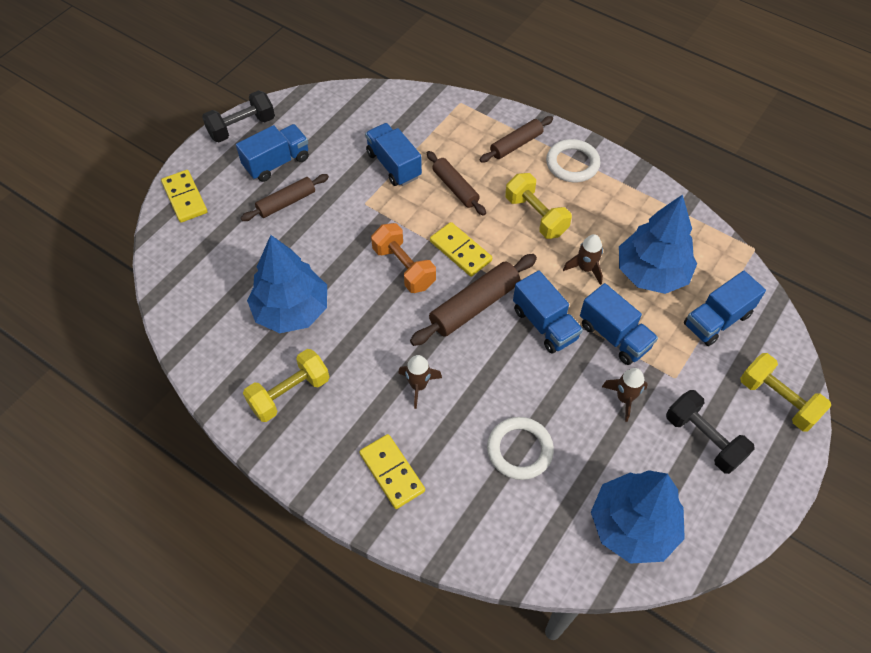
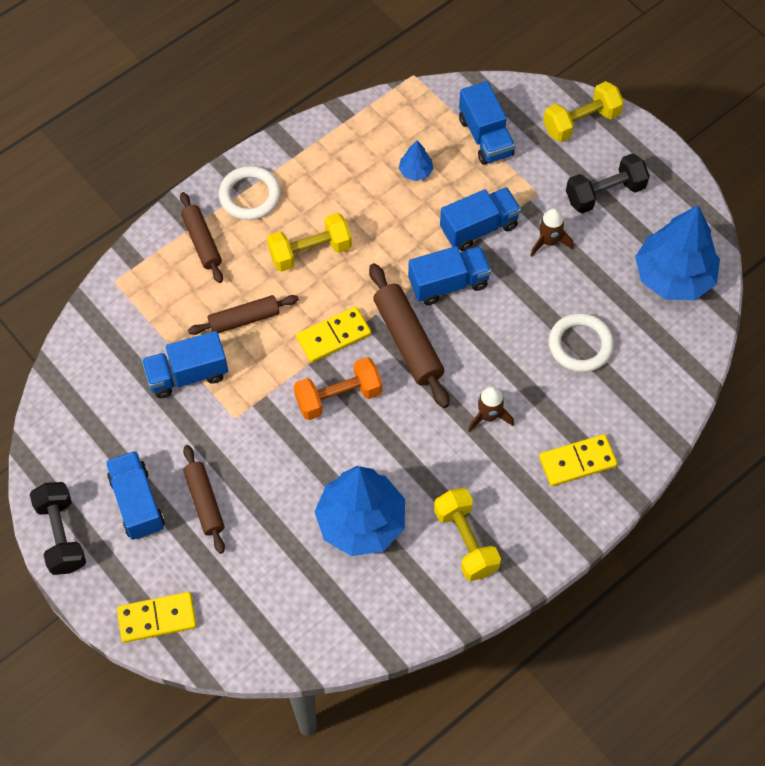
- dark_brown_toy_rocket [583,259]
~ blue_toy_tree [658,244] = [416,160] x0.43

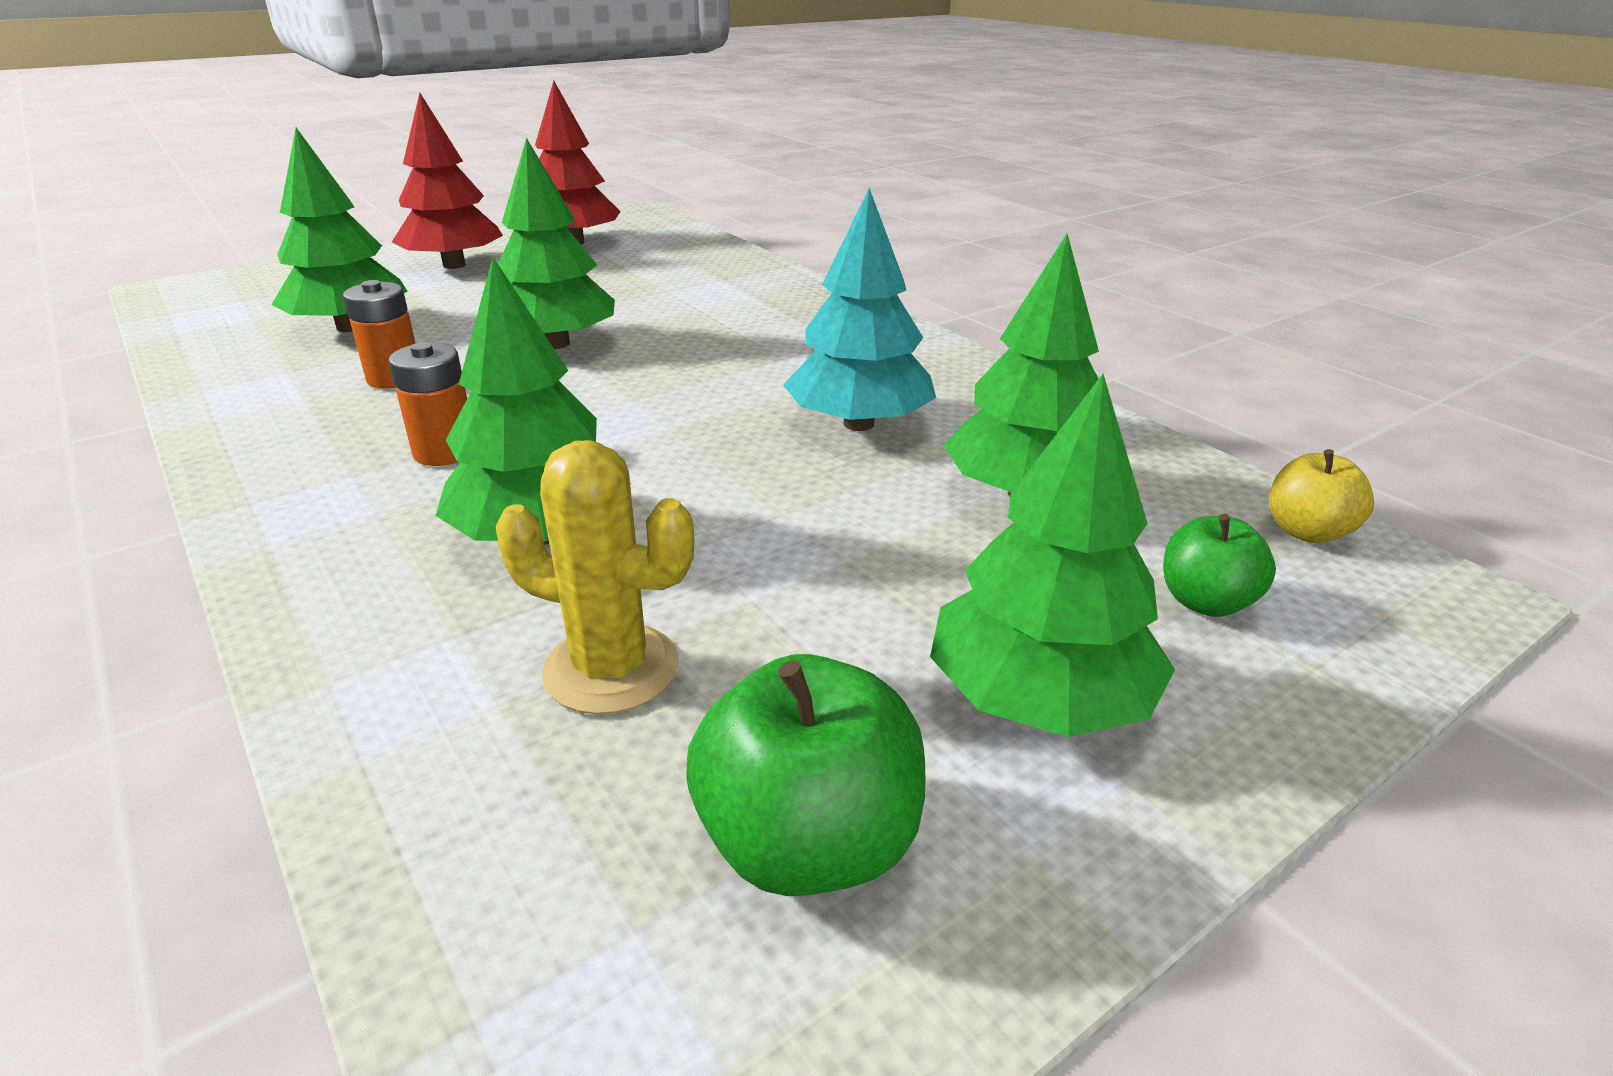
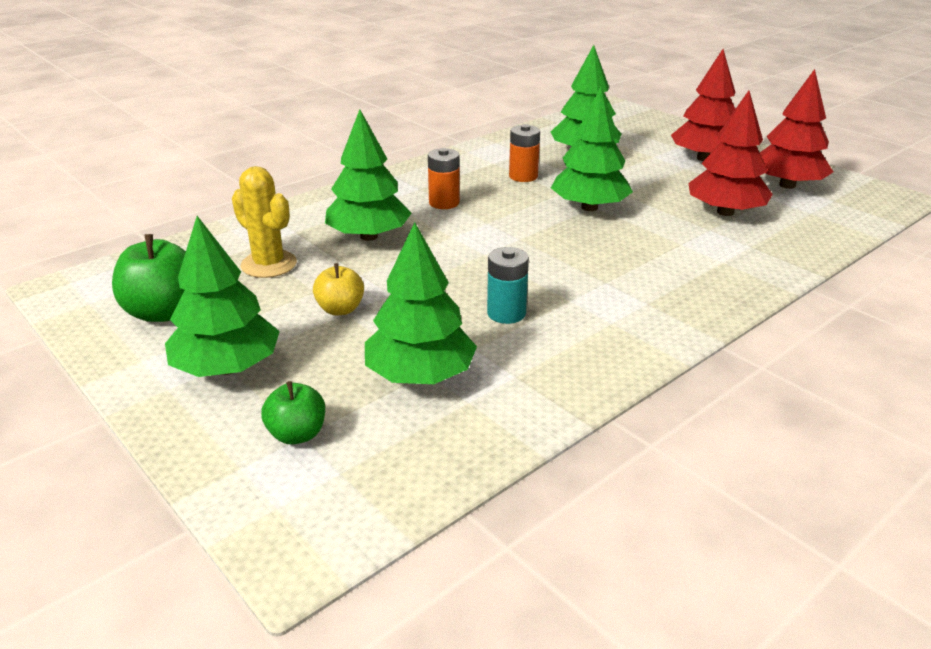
~ golden_prickly_plant [595,577] = [264,222] 60 degrees counterclockwise
~ aqua_toy_tree [859,309] to aqua_power_cell [508,285]
~ golden_apple [1321,496] to [338,289]
+ crimson_toy_tree [730,153]

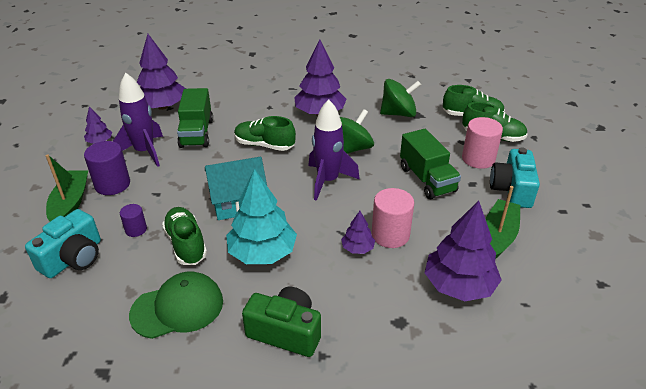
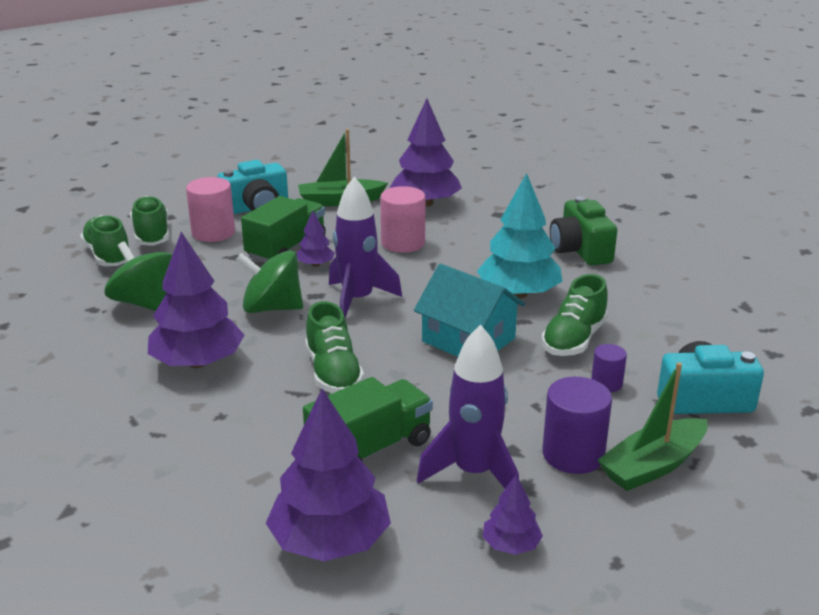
- green_cap [176,305]
~ royal_purple_toy_tree [358,232] to [315,239]

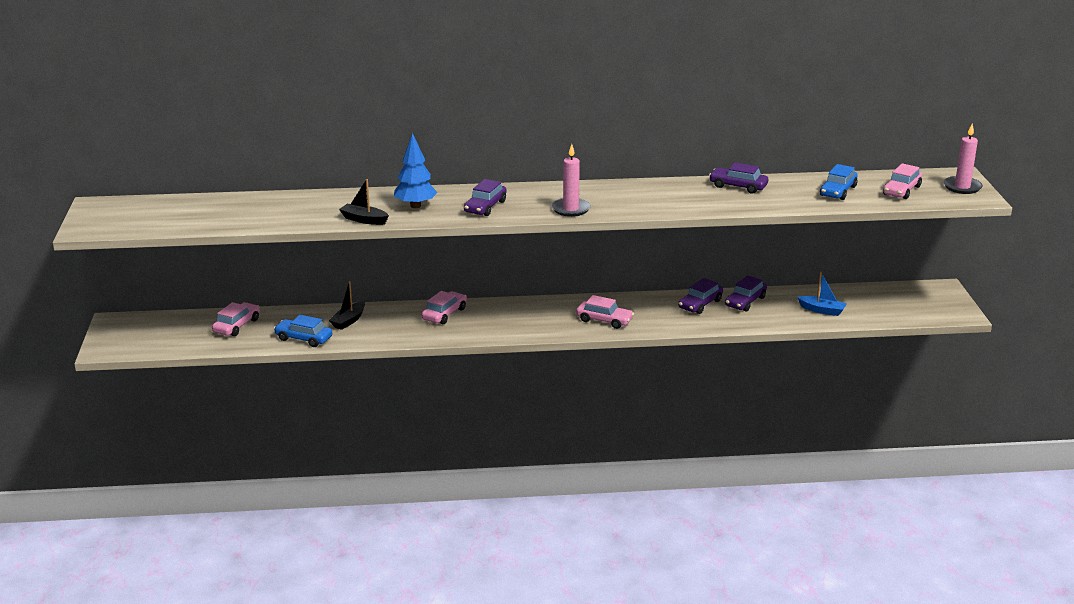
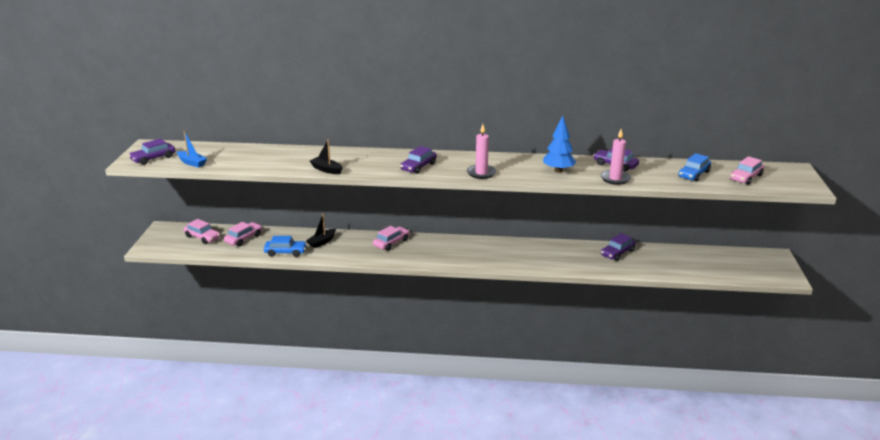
~ blue_automobile [303,331] = [285,246] 150 degrees clockwise
~ blue_toy_tree [415,170] to [559,144]
~ rose-pink_automobile [605,312] to [202,231]
~ royal_purple_automobile [700,296] to [152,152]
~ blue_toy_boat [822,294] to [192,149]
~ rose-pink_wax_candle [963,159] to [615,157]

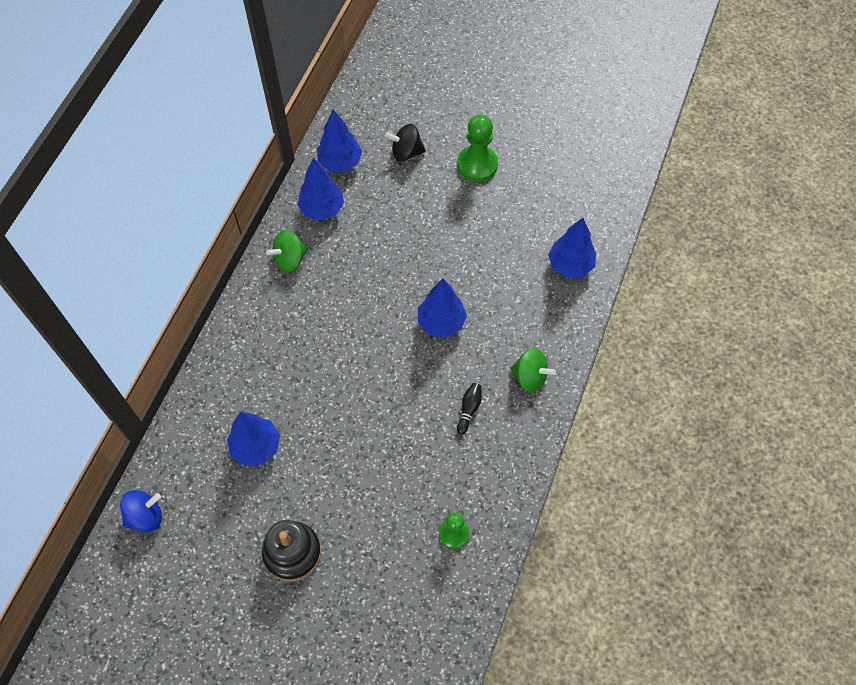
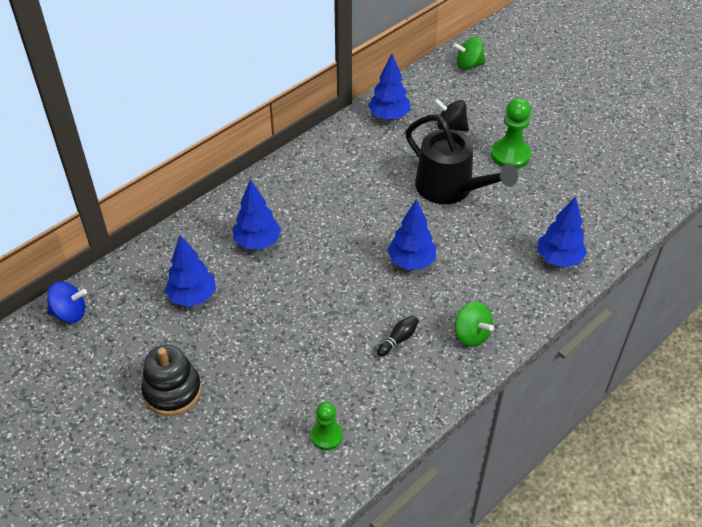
~ green_toy_top [287,251] to [469,53]
~ blue_toy_tree [320,189] to [257,214]
+ ebony_sprinkling_can [461,159]

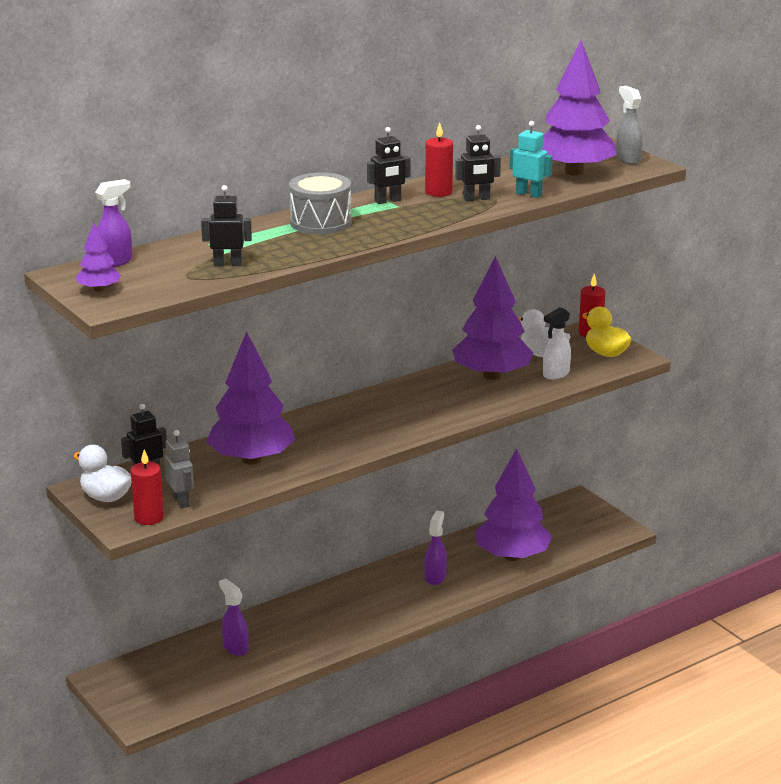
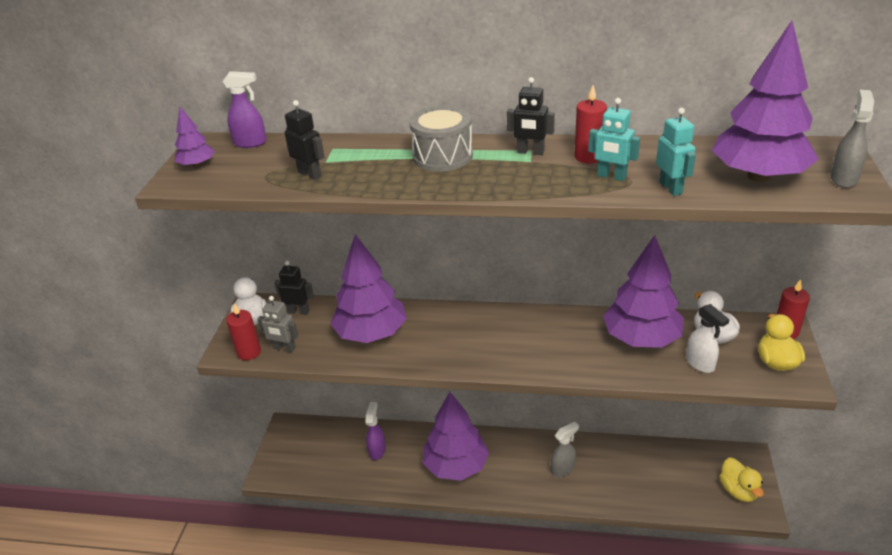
~ gray_toy_robot [179,469] = [277,324] 90 degrees clockwise
~ royal_purple_sprayer [436,548] to gray_sprayer [565,449]
~ ebony_toy_robot [478,163] to aqua_toy_robot [614,139]
~ royal_purple_toy_tree [513,504] to [456,436]
~ snow-white_sprayer [557,343] = [708,338] 120 degrees counterclockwise
+ golden_toy_duck [741,479]

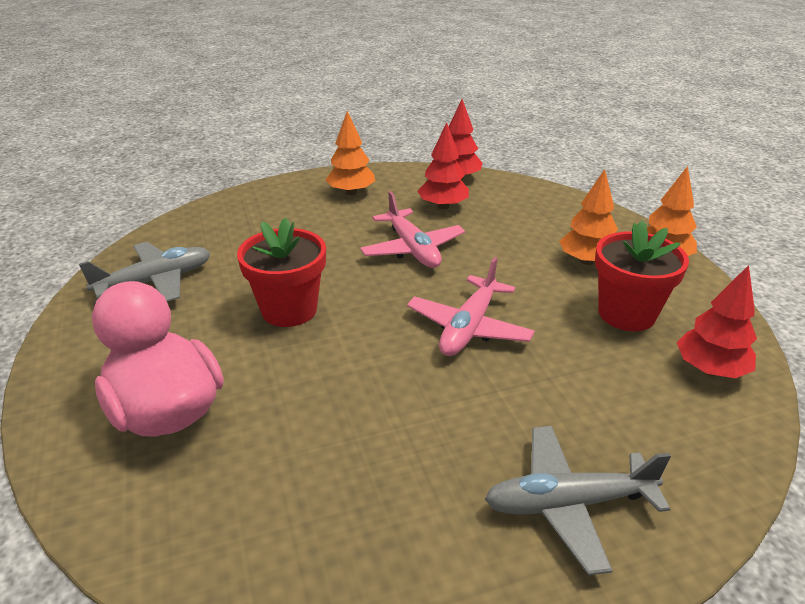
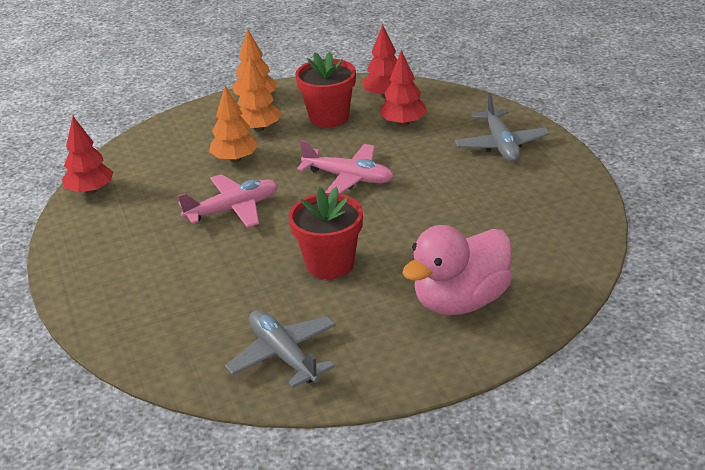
~ orange_toy_tree [350,153] to [234,124]
~ crimson_toy_tree [443,166] to [403,88]

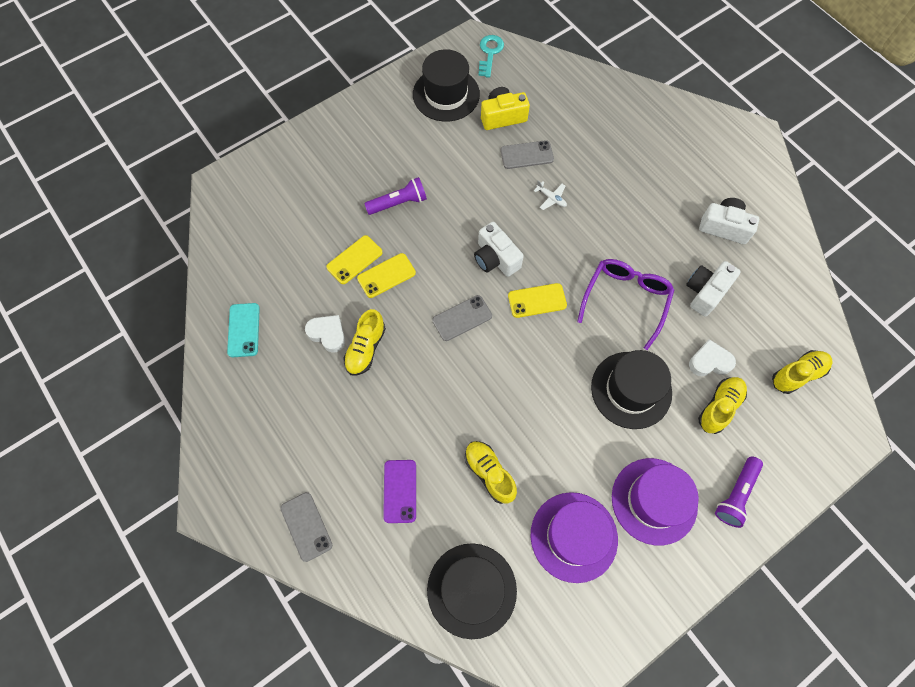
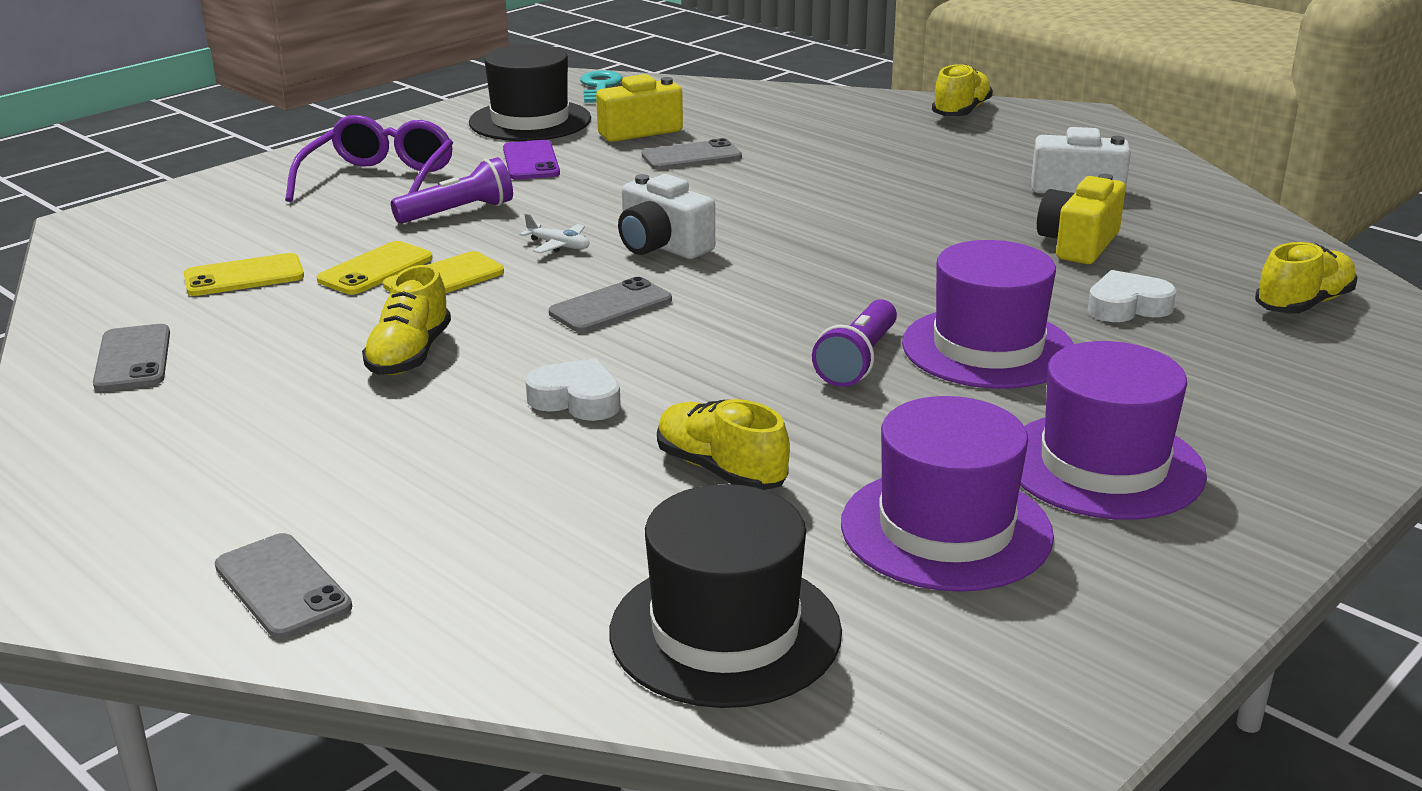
~ aqua_phone [243,330] to gray_phone [131,357]
~ snow-white_love_heart [325,333] to [573,389]
~ royal_purple_phone [399,491] to [531,160]
~ golden_phone [537,300] to [244,274]
~ snow-white_toy_plane [550,195] to [554,233]
~ royal_purple_spectacles [625,304] to [369,158]
~ ebony_hat [631,389] to royal_purple_hat [988,314]
~ snow-white_camera [713,289] to golden_camera [1081,219]
~ golden_lace-up_shoe [722,405] to [962,90]
~ royal_purple_torch [739,492] to [854,343]

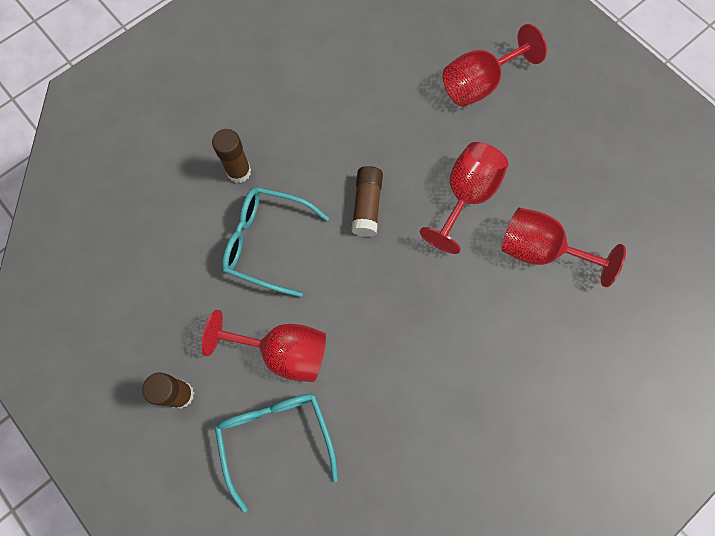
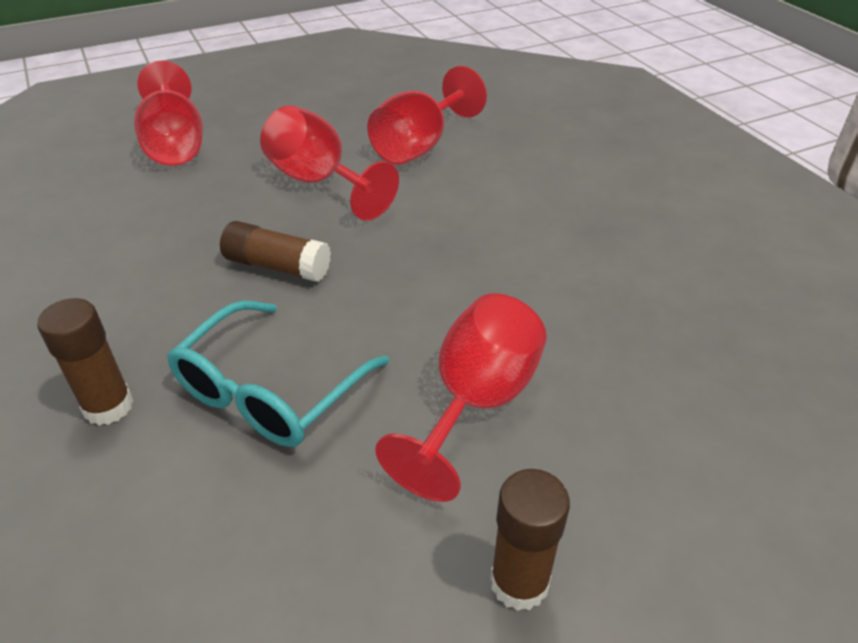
- aqua_spectacles [276,453]

